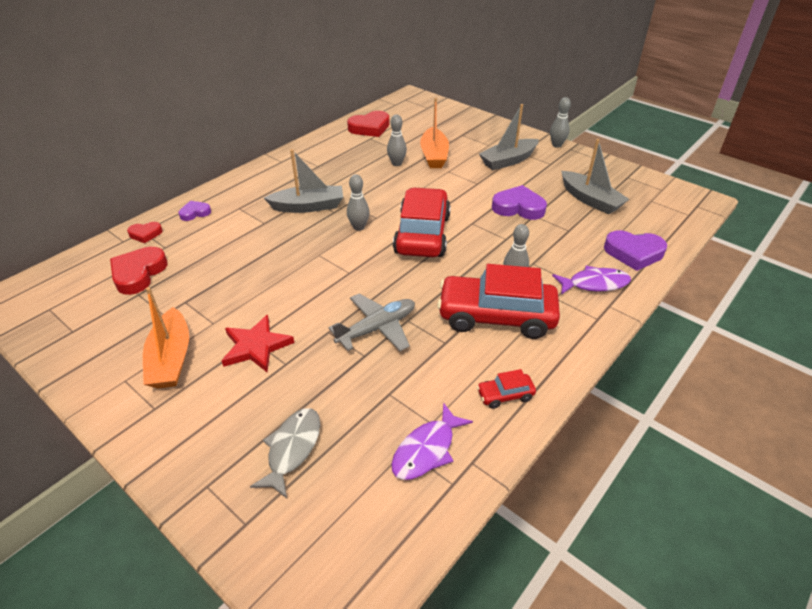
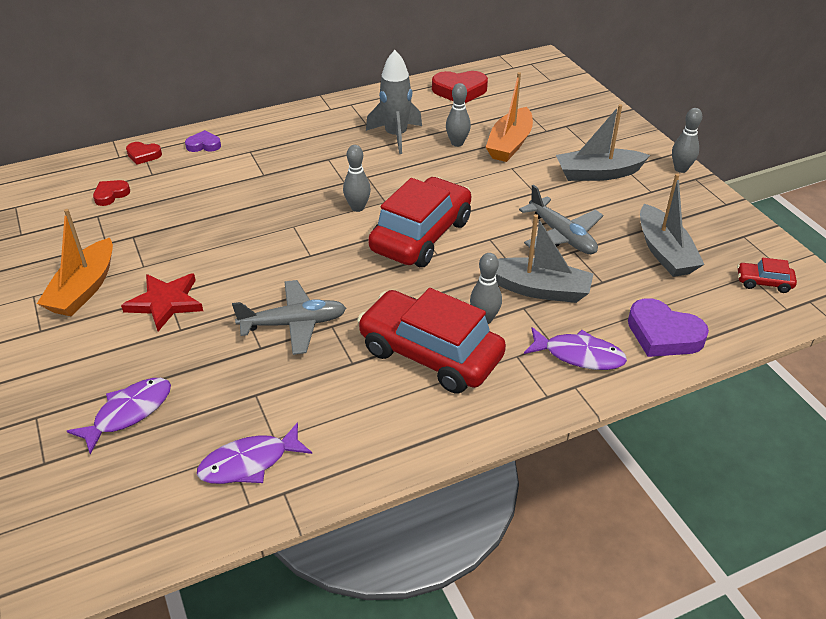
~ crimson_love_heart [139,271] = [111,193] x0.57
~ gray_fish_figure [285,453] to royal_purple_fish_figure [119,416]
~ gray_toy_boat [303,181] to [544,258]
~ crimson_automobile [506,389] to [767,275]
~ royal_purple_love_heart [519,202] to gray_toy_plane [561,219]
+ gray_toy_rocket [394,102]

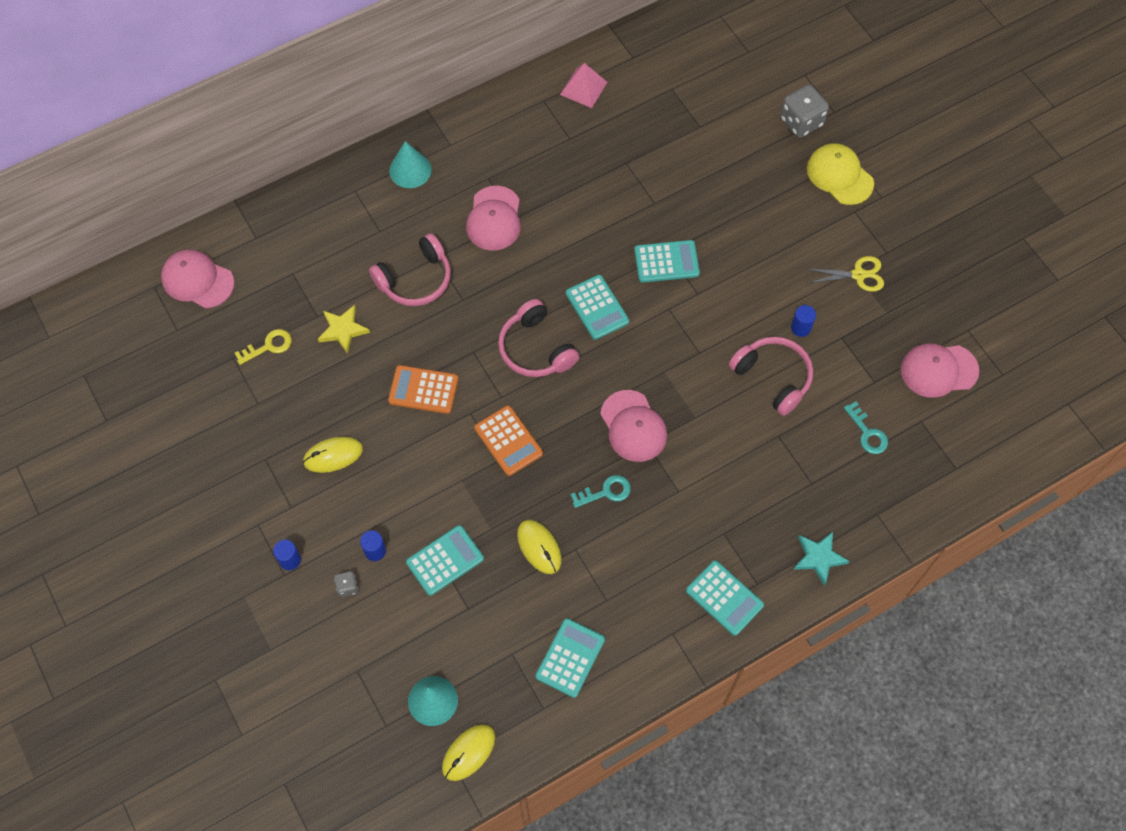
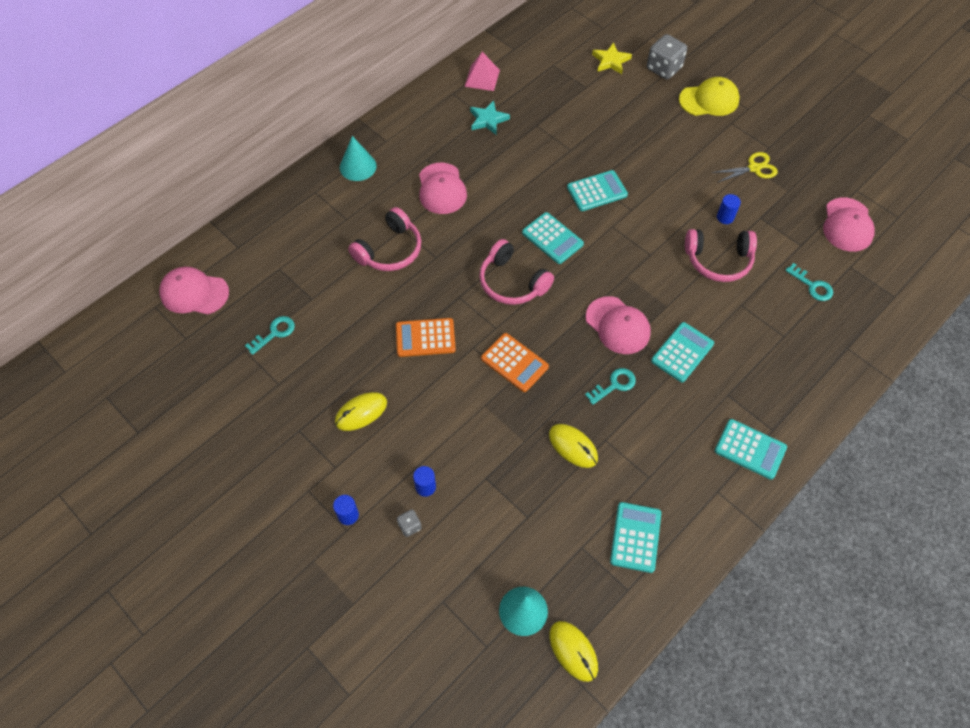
~ golden_latchkey [263,347] to aqua_latchkey [270,335]
~ golden_five-pointed_star [344,329] to [612,58]
~ aqua_calculator [445,560] to [682,352]
~ golden_mouse [468,752] = [574,651] 60 degrees counterclockwise
~ rose-pink_headset [771,376] = [721,255] 150 degrees clockwise
~ aqua_five-pointed_star [821,559] to [490,118]
~ golden_cap [840,174] = [709,96] 135 degrees clockwise
~ rose-pink_cap [940,370] = [849,224] 60 degrees counterclockwise

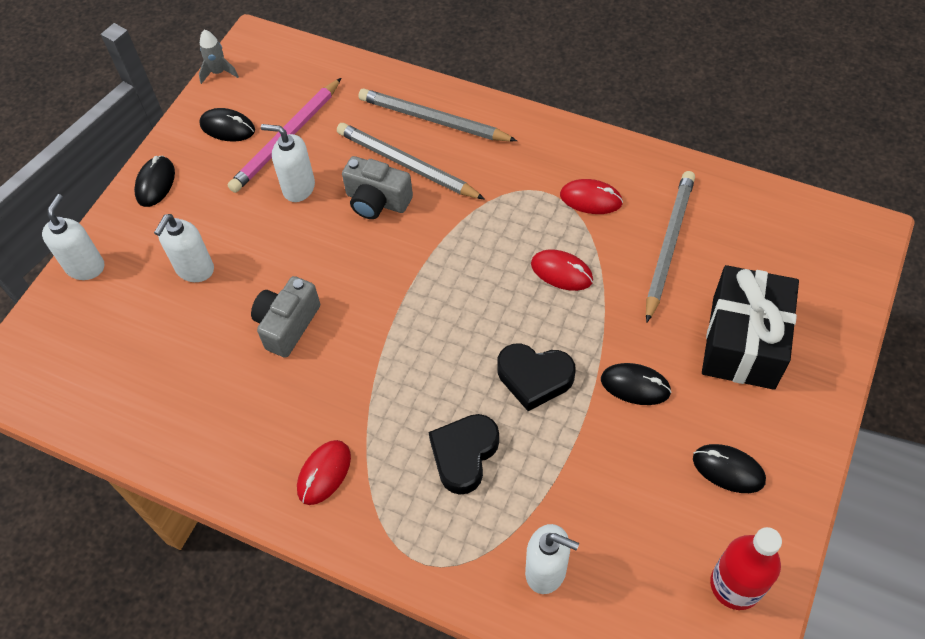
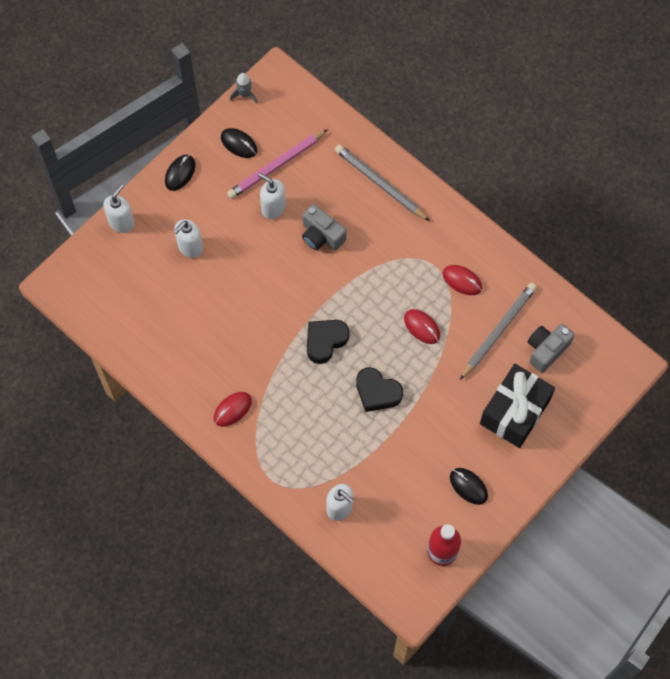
~ gray_camera [285,317] to [551,348]
- gray_wooden_pencil [411,161]
~ ebony_love_heart [464,454] to [328,342]
- ebony_mouse [636,384]

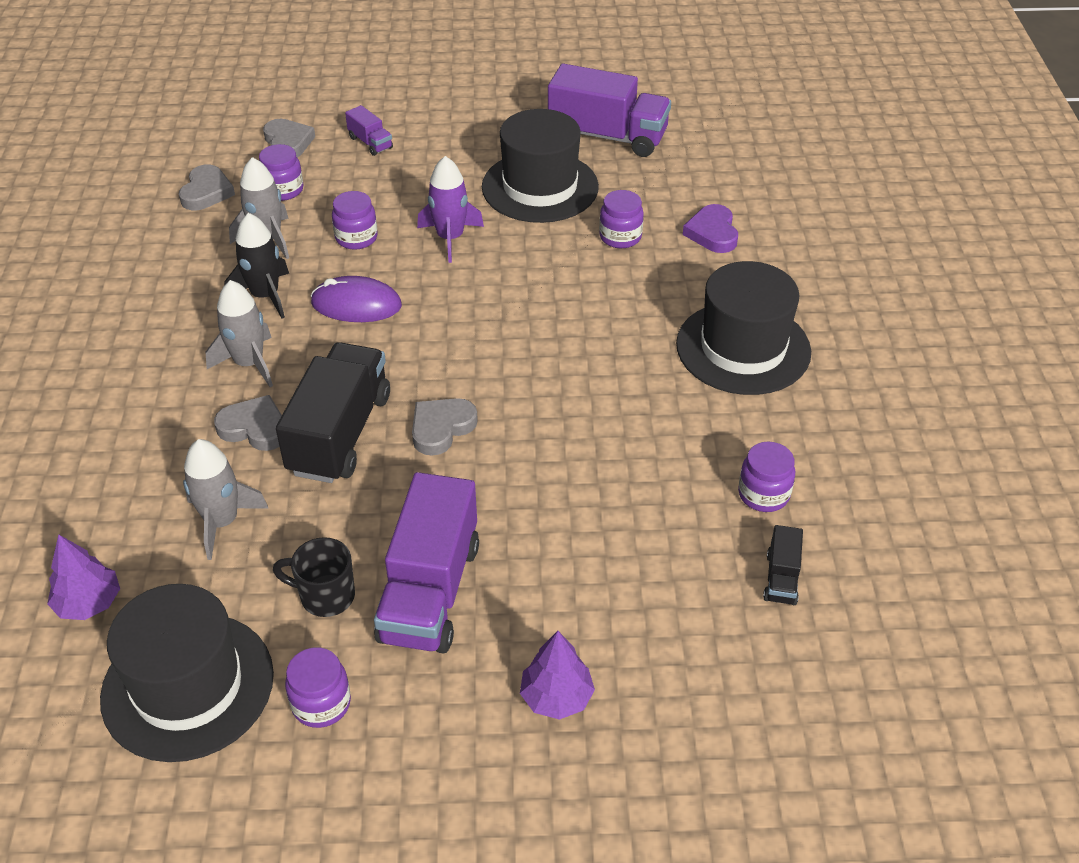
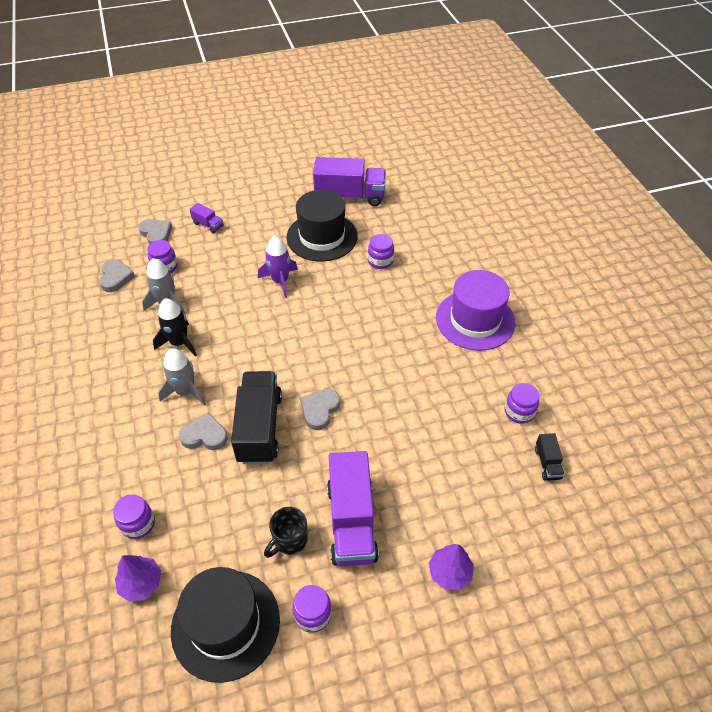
- gray_toy_rocket [226,499]
~ ebony_mug [314,577] = [286,532] 45 degrees counterclockwise
- royal_purple_mouse [356,299]
~ royal_purple_jar [355,220] to [134,516]
~ ebony_hat [743,328] to royal_purple_hat [475,310]
- royal_purple_love_heart [710,228]

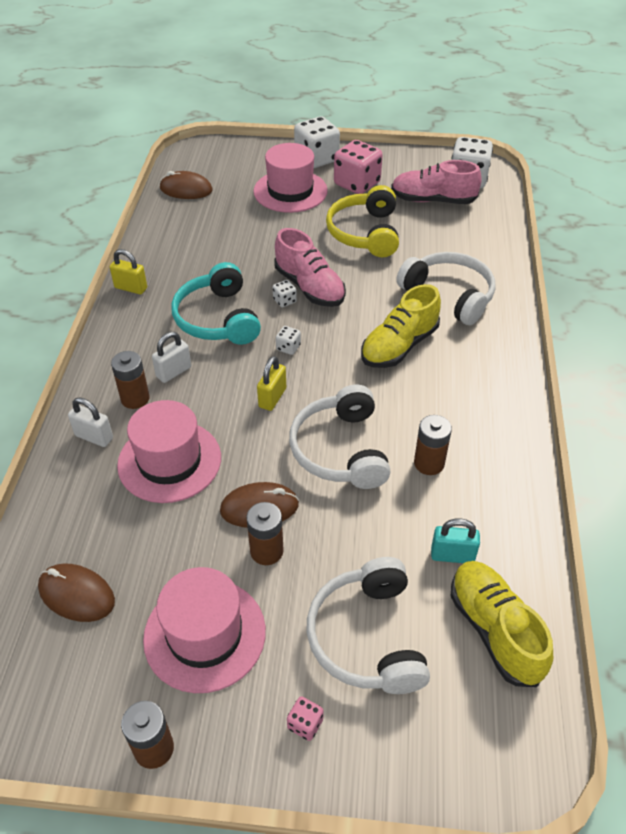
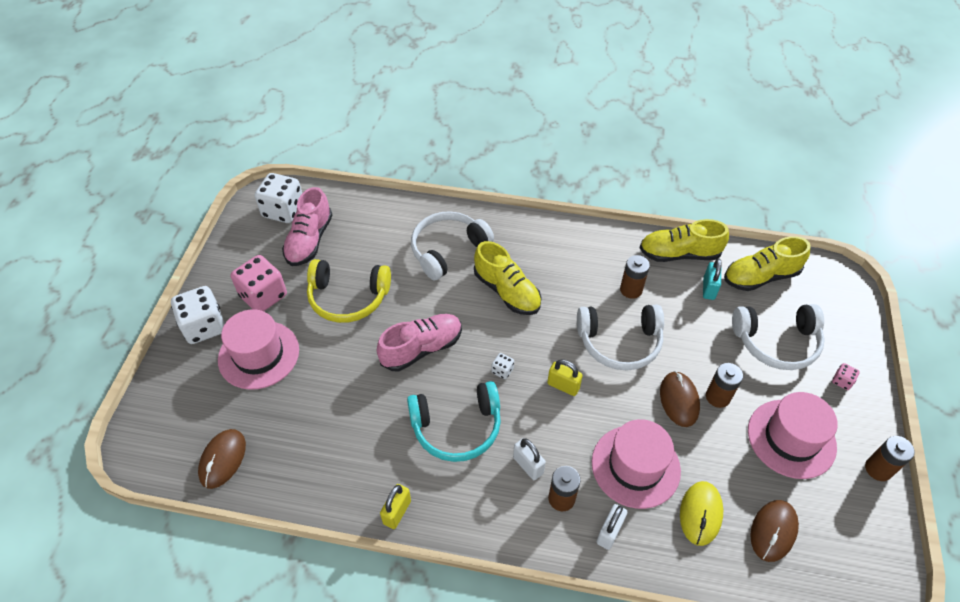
- snow-white_die [285,293]
+ golden_lace-up_shoe [684,240]
+ golden_mouse [701,513]

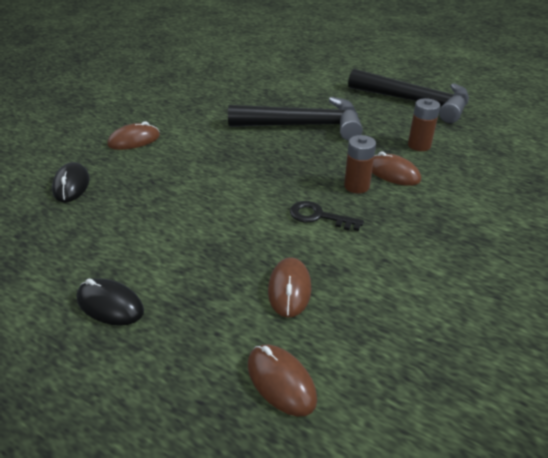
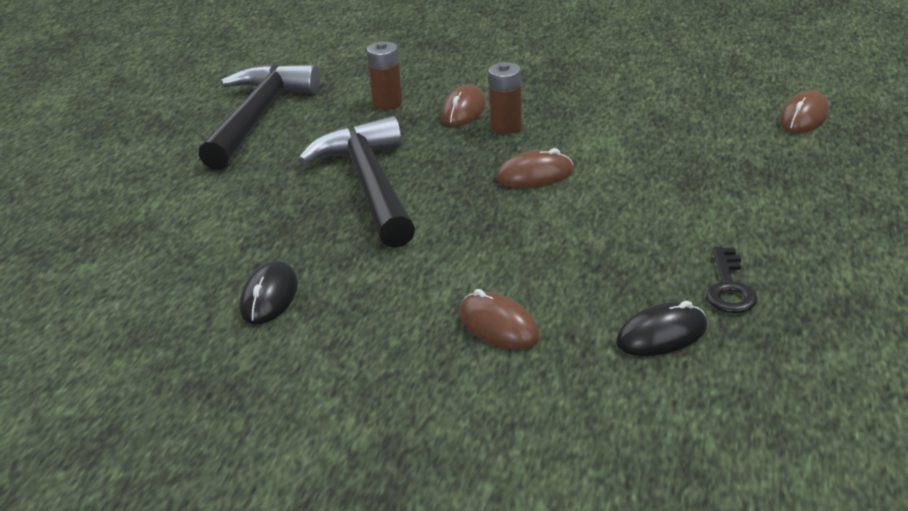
~ ebony_mouse [110,302] to [269,292]
~ dark_brown_mouse [289,287] to [534,168]
~ ebony_latchkey [327,216] to [732,280]

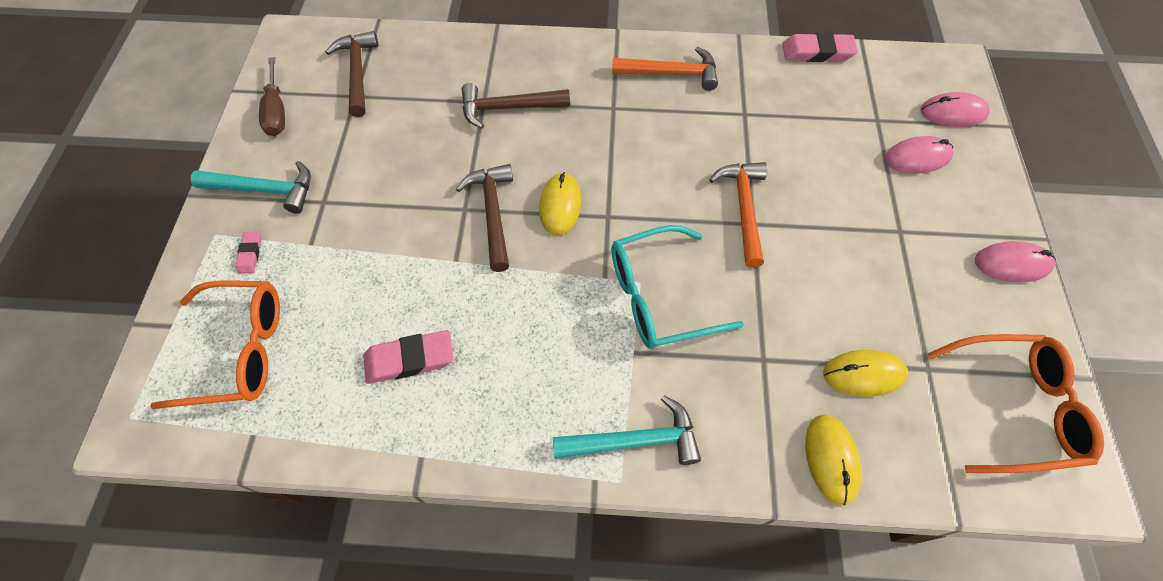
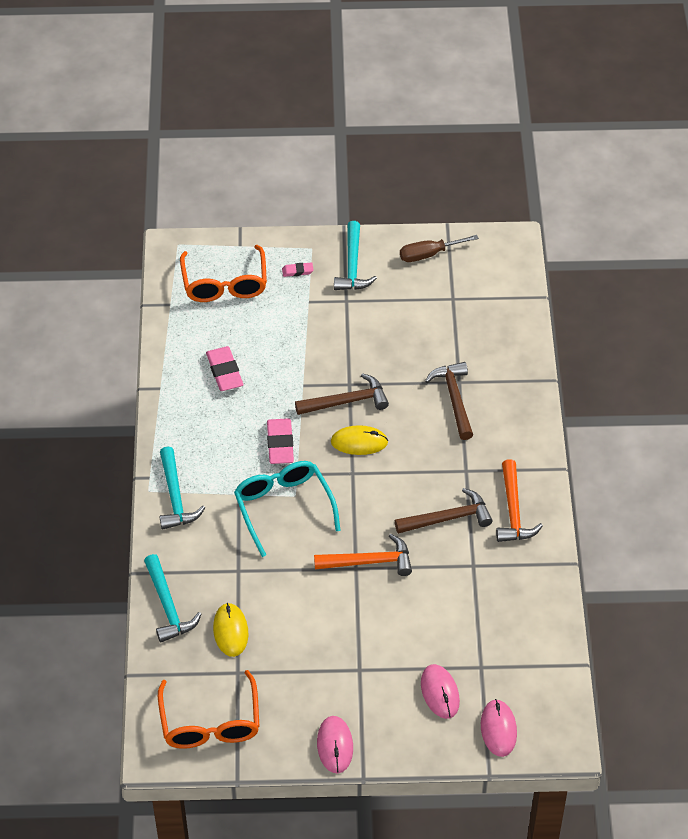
~ dark_brown_hammer [352,74] to [444,511]
~ rose-pink_eraser [820,47] to [280,441]
~ golden_mouse [833,460] to aqua_hammer [173,598]

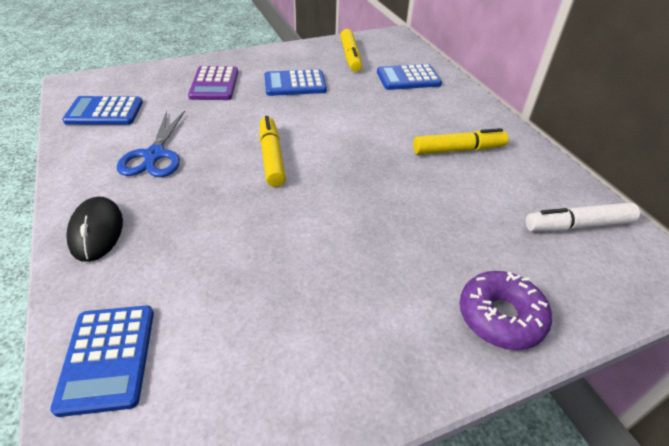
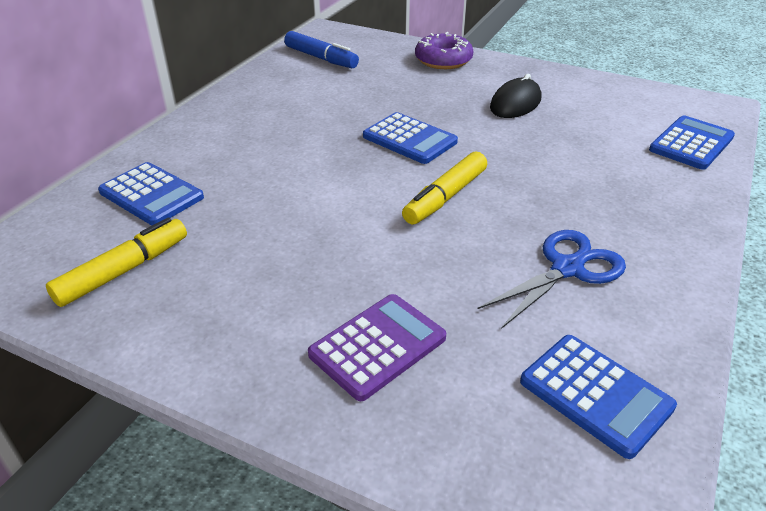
~ ebony_mouse [94,229] to [515,96]
~ blue_calculator [296,82] to [410,138]
- golden_felt_pen [460,141]
~ snow-white_felt_pen [582,216] to blue_felt_pen [321,49]

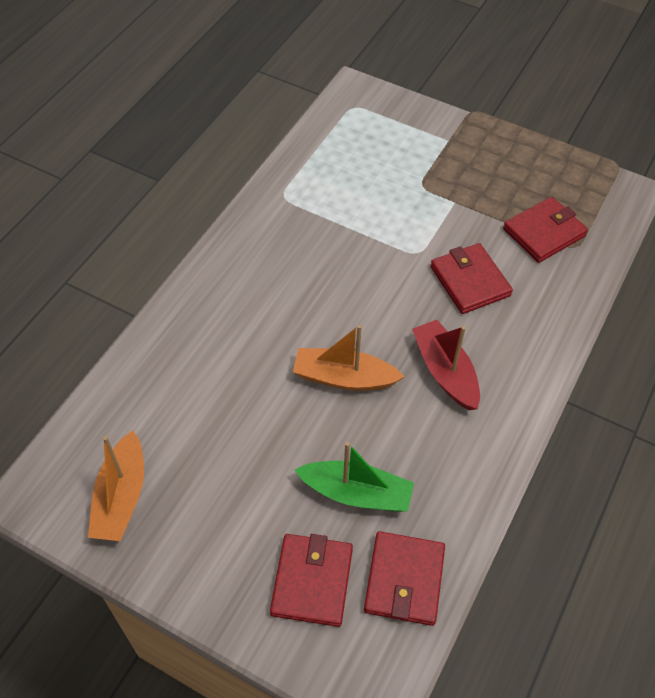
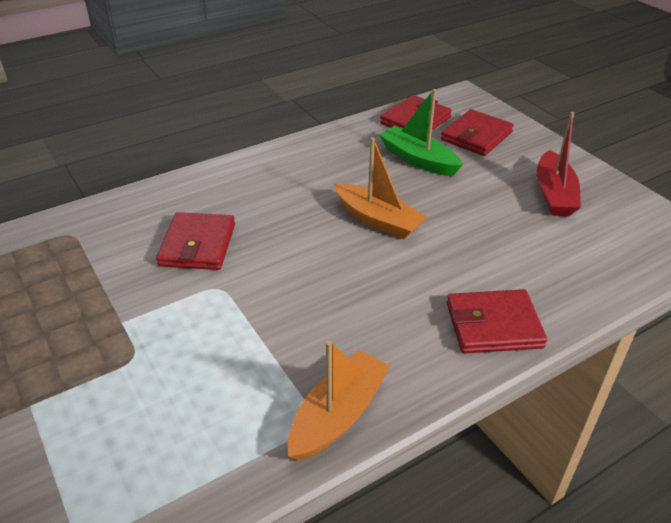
~ orange_toy_boat [116,485] to [339,401]
~ crimson_toy_boat [446,365] to [559,164]
~ crimson_card_wallet [545,230] to [497,321]

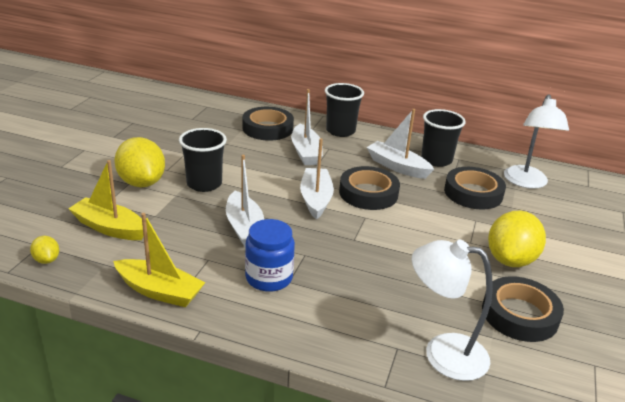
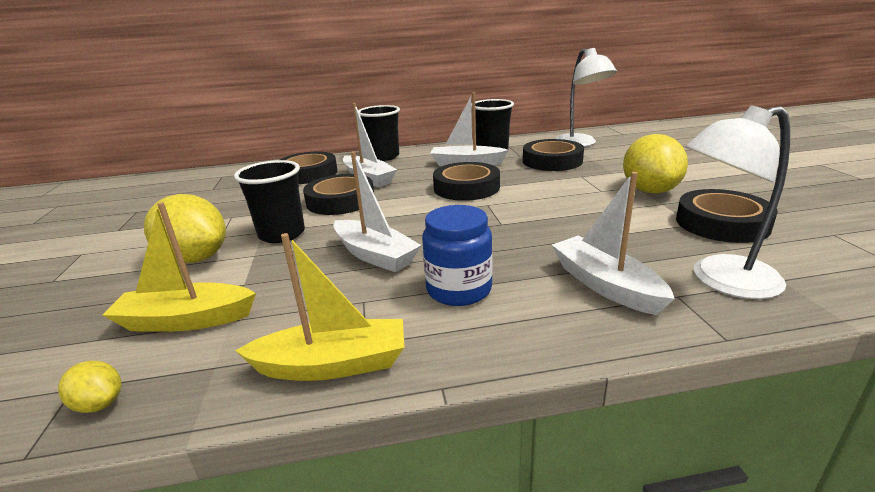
~ snow-white_toy_boat [317,179] to [613,243]
+ ebony_sticky_tape [338,194]

